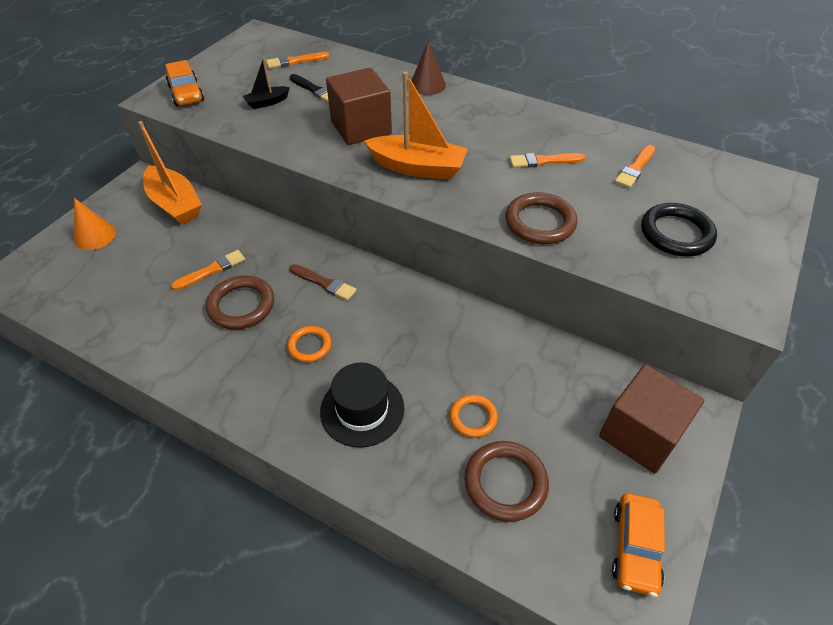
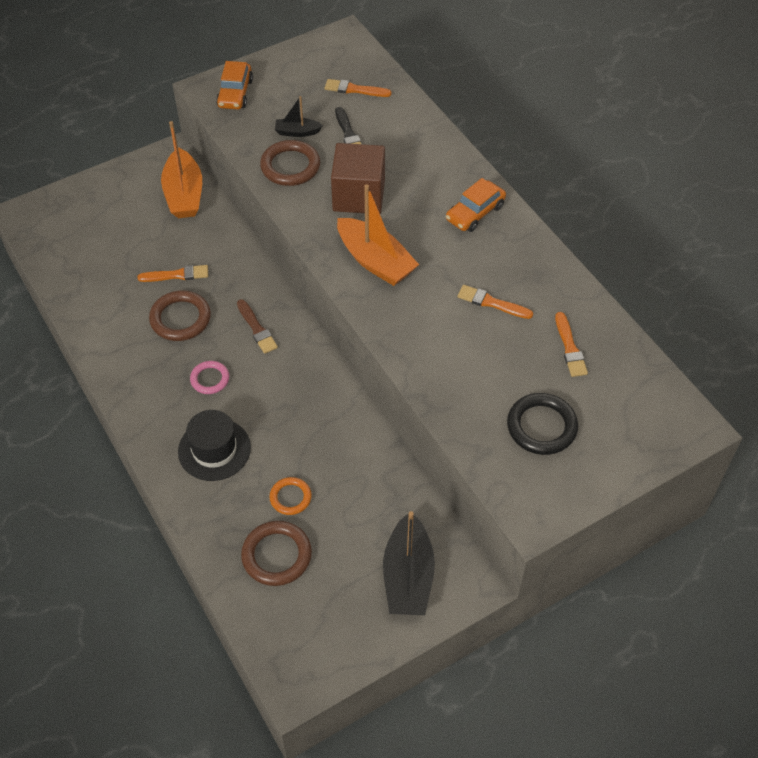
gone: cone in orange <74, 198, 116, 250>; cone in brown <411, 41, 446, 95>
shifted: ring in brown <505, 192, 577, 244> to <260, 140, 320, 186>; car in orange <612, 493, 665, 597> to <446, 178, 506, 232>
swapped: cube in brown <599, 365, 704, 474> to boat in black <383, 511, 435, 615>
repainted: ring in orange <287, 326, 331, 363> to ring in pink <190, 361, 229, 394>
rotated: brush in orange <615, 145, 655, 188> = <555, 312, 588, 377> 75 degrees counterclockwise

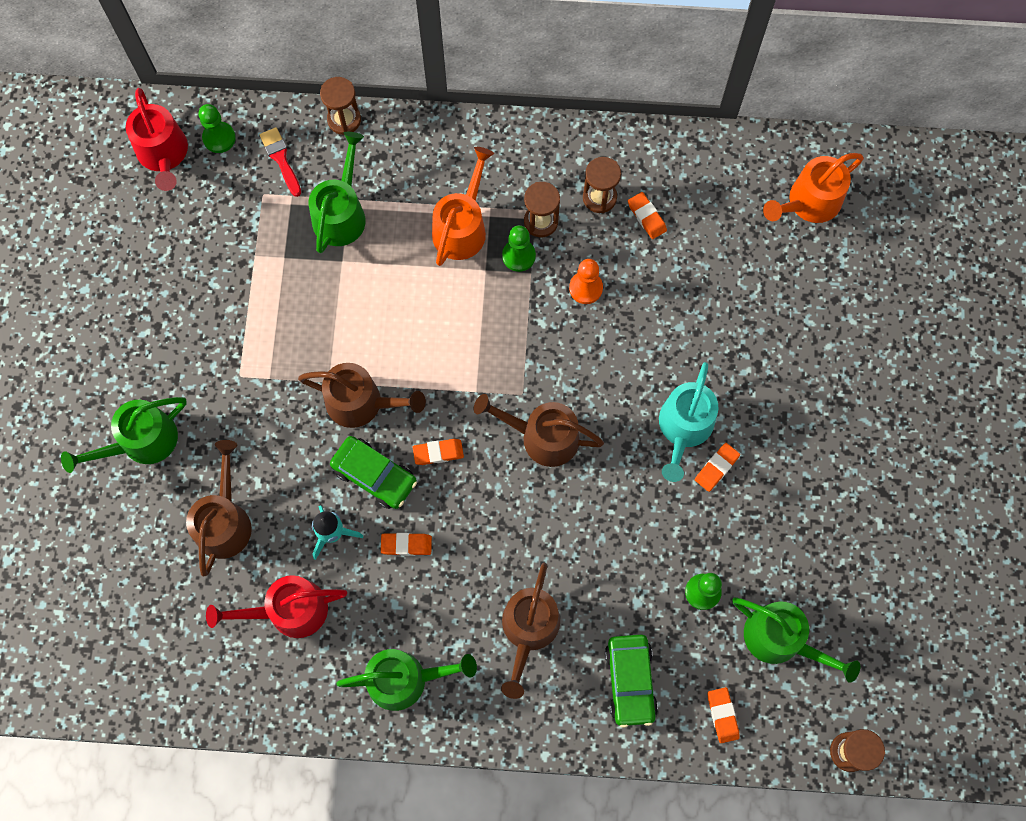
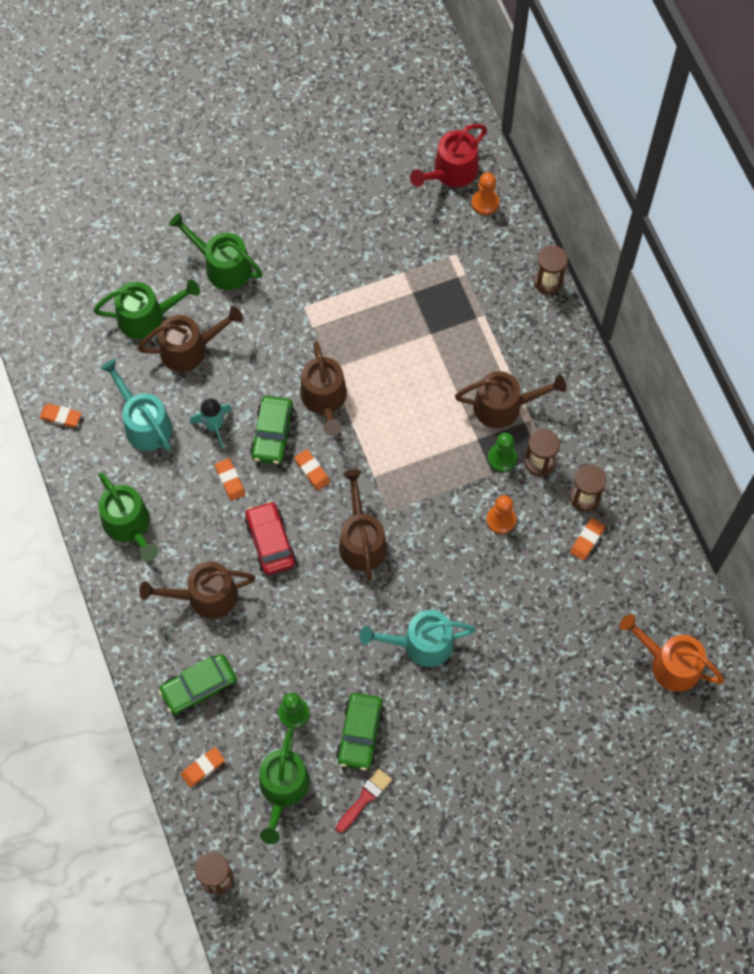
new: car in red <245, 501, 296, 575>; car in green <336, 693, 385, 770>
shifted: brush in red <260, 127, 301, 197> to <336, 768, 392, 833>; watering can in green <309, 132, 366, 253> to <93, 279, 200, 339>; eraser in orange <695, 443, 740, 492> to <40, 404, 82, 428>
repainted: pawn in green <198, 104, 236, 153> to pawn in orange <472, 173, 499, 215>; watering can in red <206, 575, 347, 638> to watering can in turquoise <100, 359, 172, 451>; watering can in orange <432, 147, 494, 266> to watering can in brown <455, 371, 567, 428>

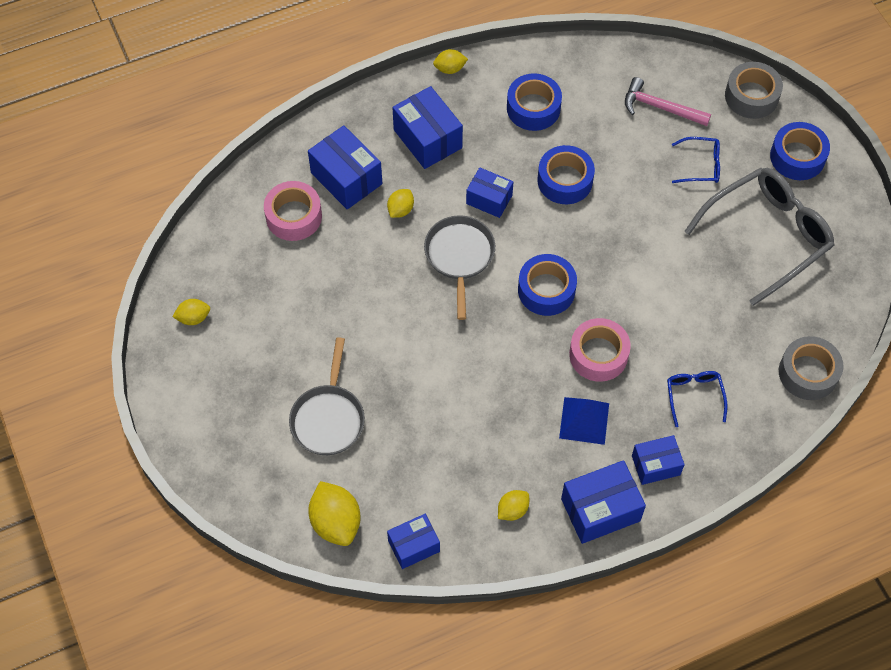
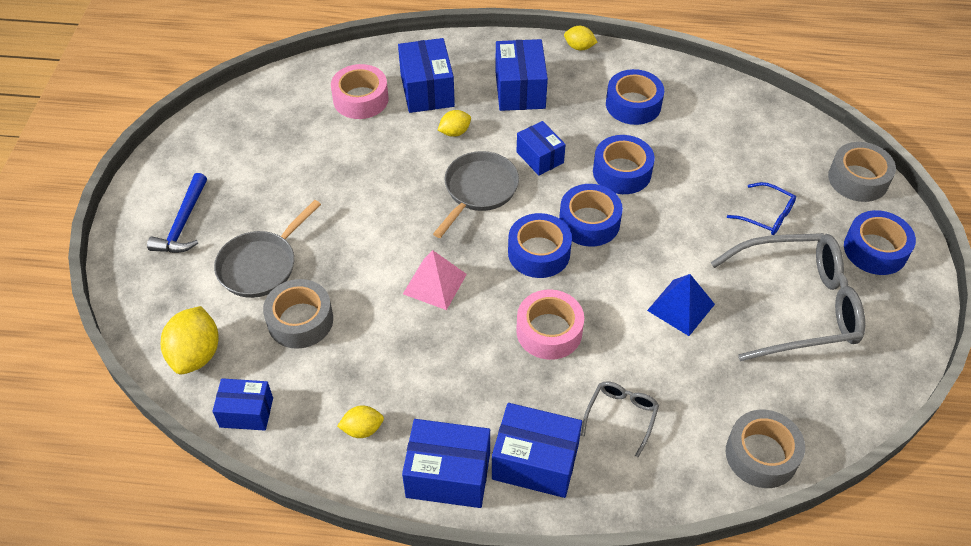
gone: lemon in yellow <172, 299, 210, 325>; hammer in pink <625, 77, 711, 126>
new: hammer in blue <147, 173, 207, 253>; tape in grey <263, 279, 333, 349>; pyramid in pink <403, 250, 467, 310>; tape in blue <559, 184, 623, 246>
shifted: pyramid in blue <559, 397, 609, 445> to <647, 274, 715, 336>
repainted: glasses in blue <667, 371, 728, 427> to glasses in grey <581, 381, 659, 457>
scaled: box in blue <632, 435, 685, 485> = <492, 403, 582, 498> x1.55

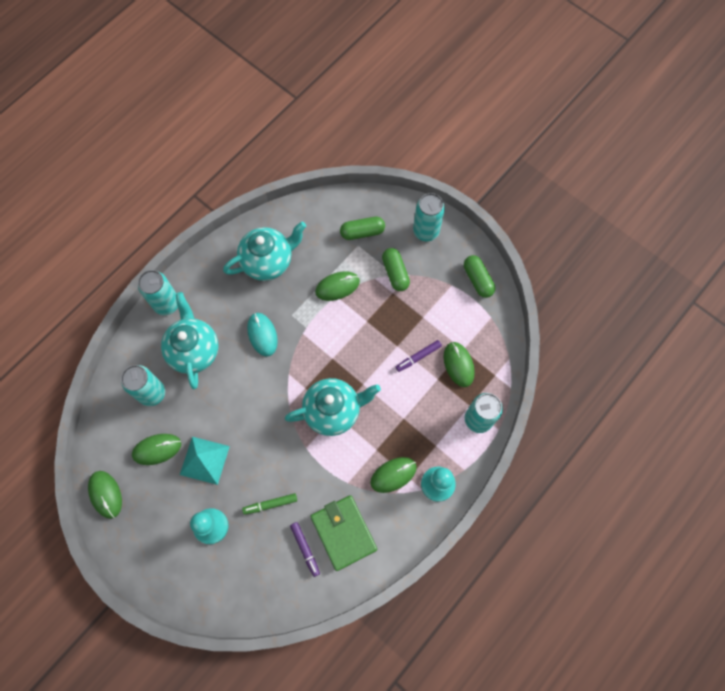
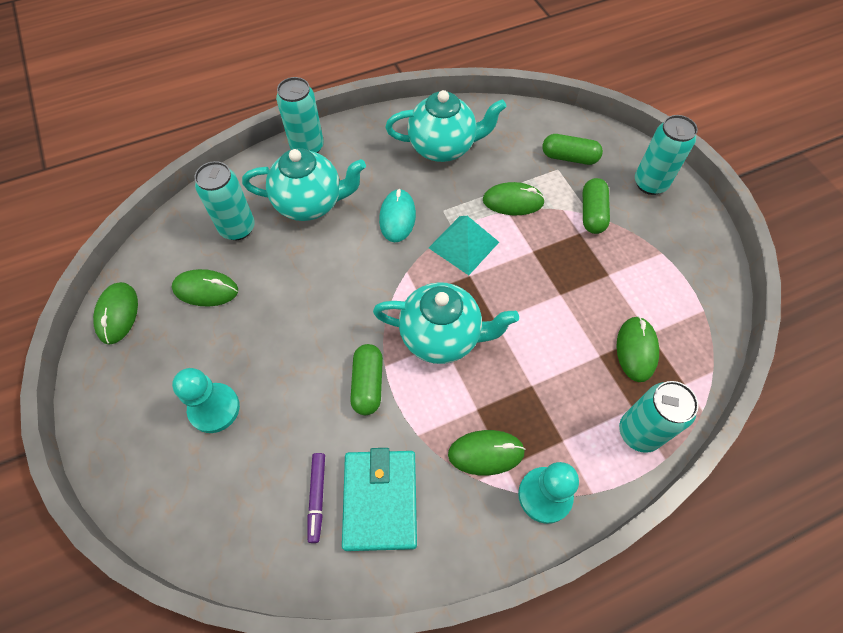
gone: marker in green <242, 493, 297, 515>; marker in purple <396, 340, 442, 372>
shifted: pyramid in turquoise <180, 437, 230, 485> to <429, 216, 499, 275>; capsule in green <464, 255, 495, 298> to <350, 344, 383, 415>
repainted: wallet in green <310, 495, 377, 571> to wallet in turquoise <342, 448, 417, 551>
rotated: teapot in turquoise <161, 292, 218, 389> = <242, 148, 366, 221> 75 degrees clockwise

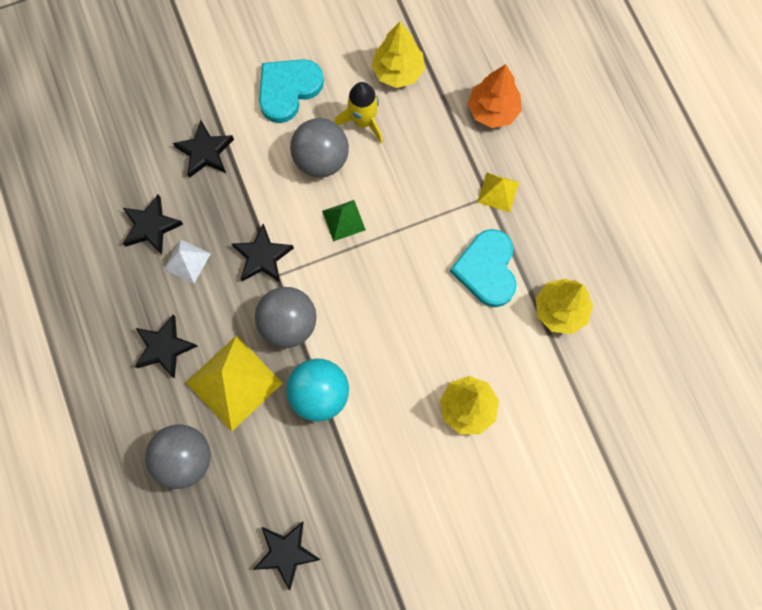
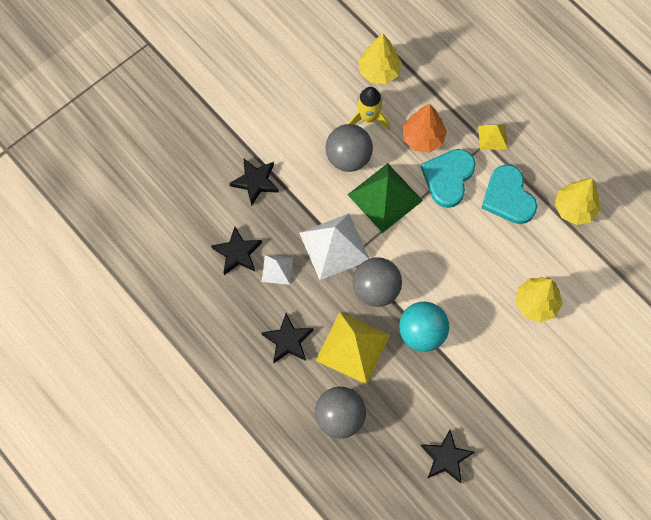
shifted: heart in turquoise <259, 59, 324, 123> to <421, 149, 476, 208>; tree in orange <468, 64, 522, 128> to <403, 104, 447, 153>
swapped: star in black <232, 223, 294, 282> to pyramid in white <299, 214, 369, 280>
scaled: pyramid in green <322, 200, 366, 241> = <348, 163, 423, 233> x1.91

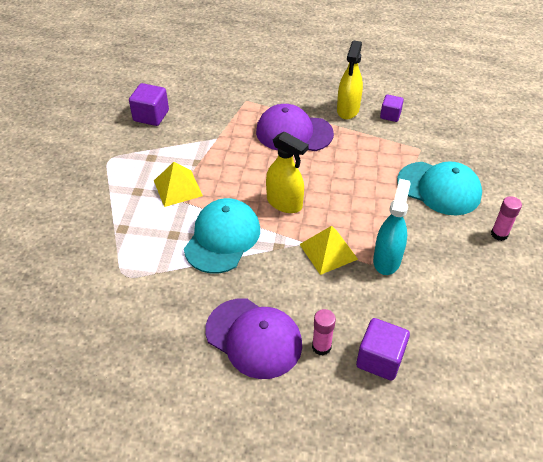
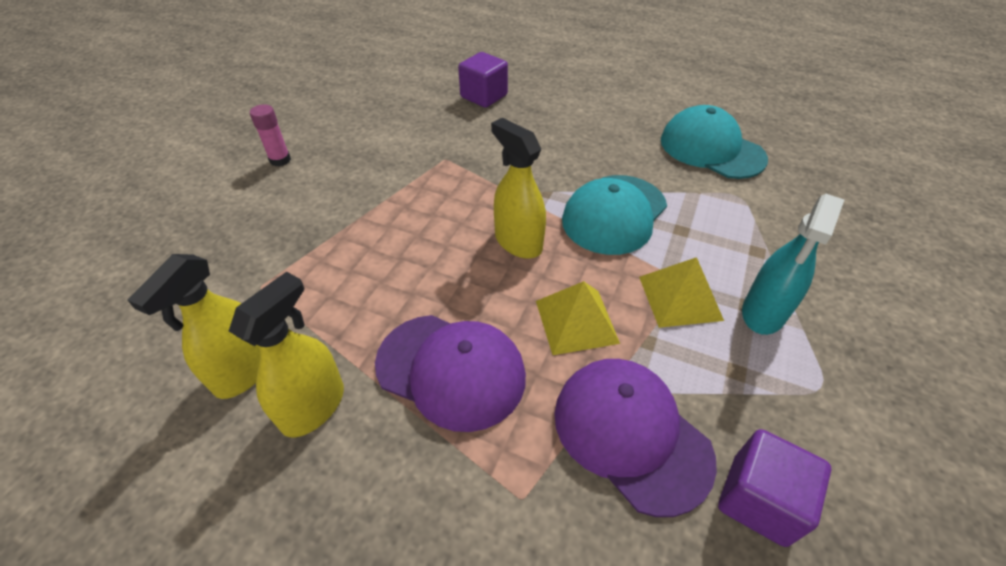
gone: glue stick in pink <312, 309, 336, 355>
shifted: cap in purple <205, 298, 302, 379> to <554, 359, 717, 517>; pyramid in yellow <299, 226, 358, 275> to <536, 281, 620, 355>; spray bottle in turquoise <373, 179, 411, 275> to <742, 194, 844, 335>; cap in turquoise <397, 161, 482, 215> to <661, 105, 768, 179>
swapped: cube in purple <380, 95, 404, 122> to spray bottle in yellow <128, 254, 260, 399>

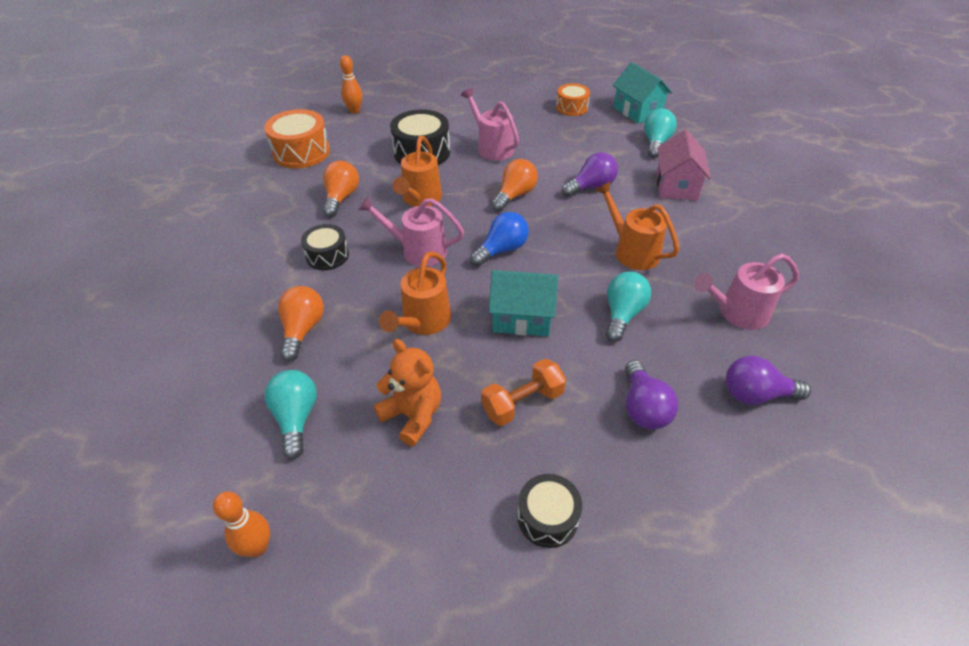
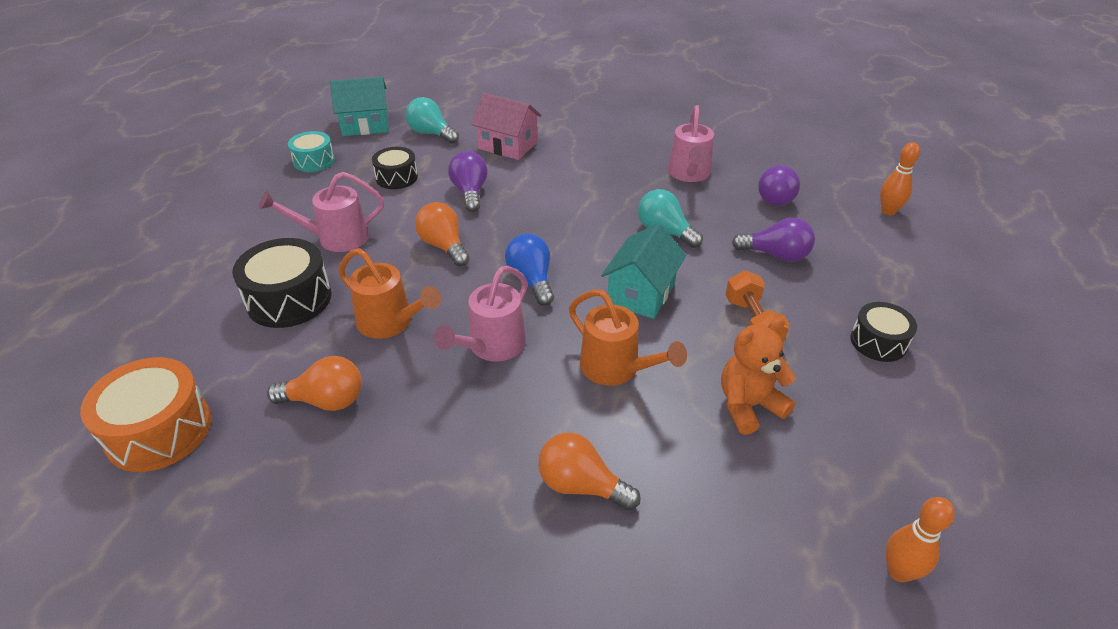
gone: light bulb in turquoise <265, 370, 317, 459>; watering can in orange <595, 182, 679, 270>
shifted: drum in black <301, 224, 349, 270> to <372, 147, 418, 189>; bowling pin in orange <340, 55, 362, 114> to <880, 142, 920, 215>
repainted: drum in orange <556, 83, 590, 116> to drum in turquoise <288, 131, 335, 172>
rotated: light bulb in orange <323, 161, 359, 217> = <267, 356, 362, 411> 150 degrees clockwise

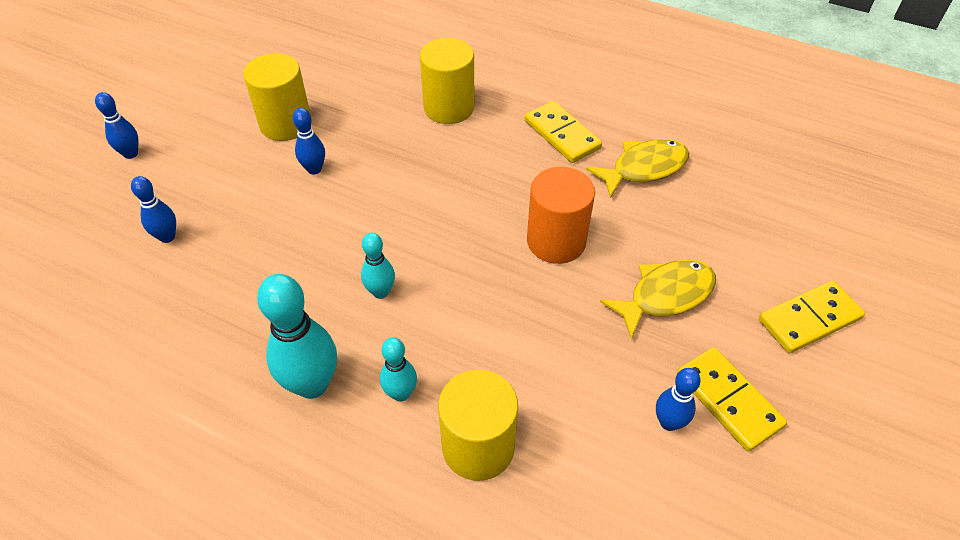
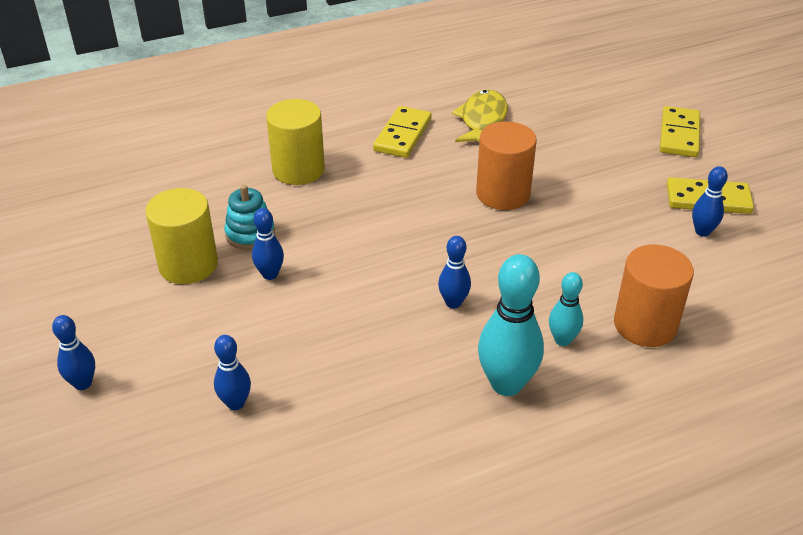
gone: fish in yellow <600, 260, 716, 339>
new: stacking toy in turquoise <224, 185, 275, 250>
repainted: bowling pin in turquoise <361, 233, 395, 299> to bowling pin in blue <438, 236, 471, 308>; cylinder in yellow <438, 370, 518, 481> to cylinder in orange <614, 245, 694, 347>
rotated: domino in yellow <525, 101, 602, 163> = <373, 106, 432, 158> 75 degrees counterclockwise

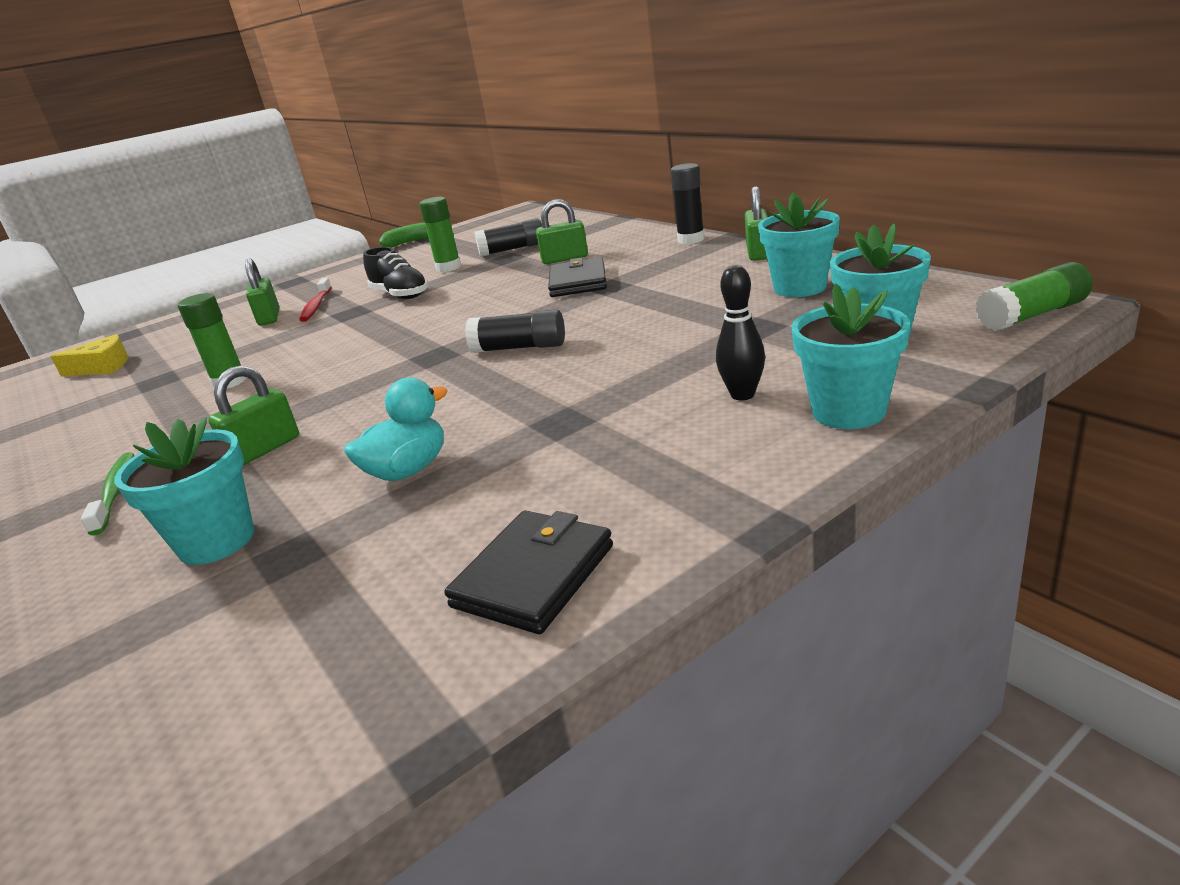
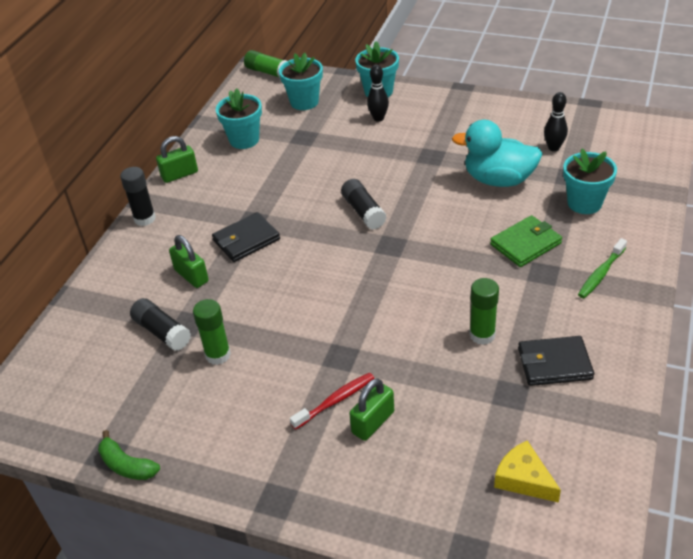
gone: shoe in black <363, 247, 429, 299>
new: bowling pin in black <544, 92, 568, 151>
shifted: wallet in black <444, 510, 613, 634> to <518, 336, 594, 386>
swapped: padlock in green <208, 366, 299, 466> to wallet in green <490, 215, 562, 267>
scaled: duck in turquoise <344, 378, 448, 481> = <452, 120, 543, 187> x1.55

